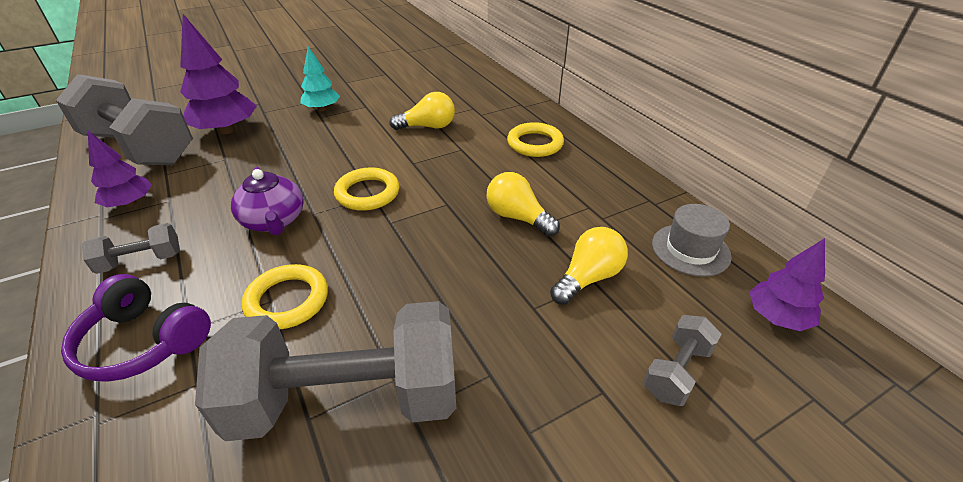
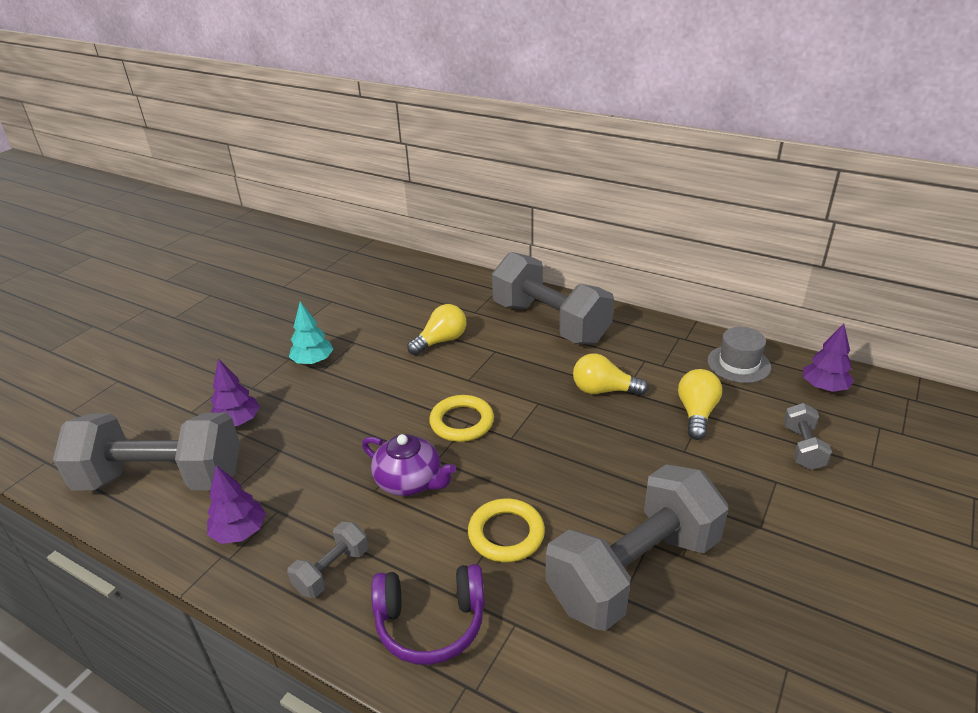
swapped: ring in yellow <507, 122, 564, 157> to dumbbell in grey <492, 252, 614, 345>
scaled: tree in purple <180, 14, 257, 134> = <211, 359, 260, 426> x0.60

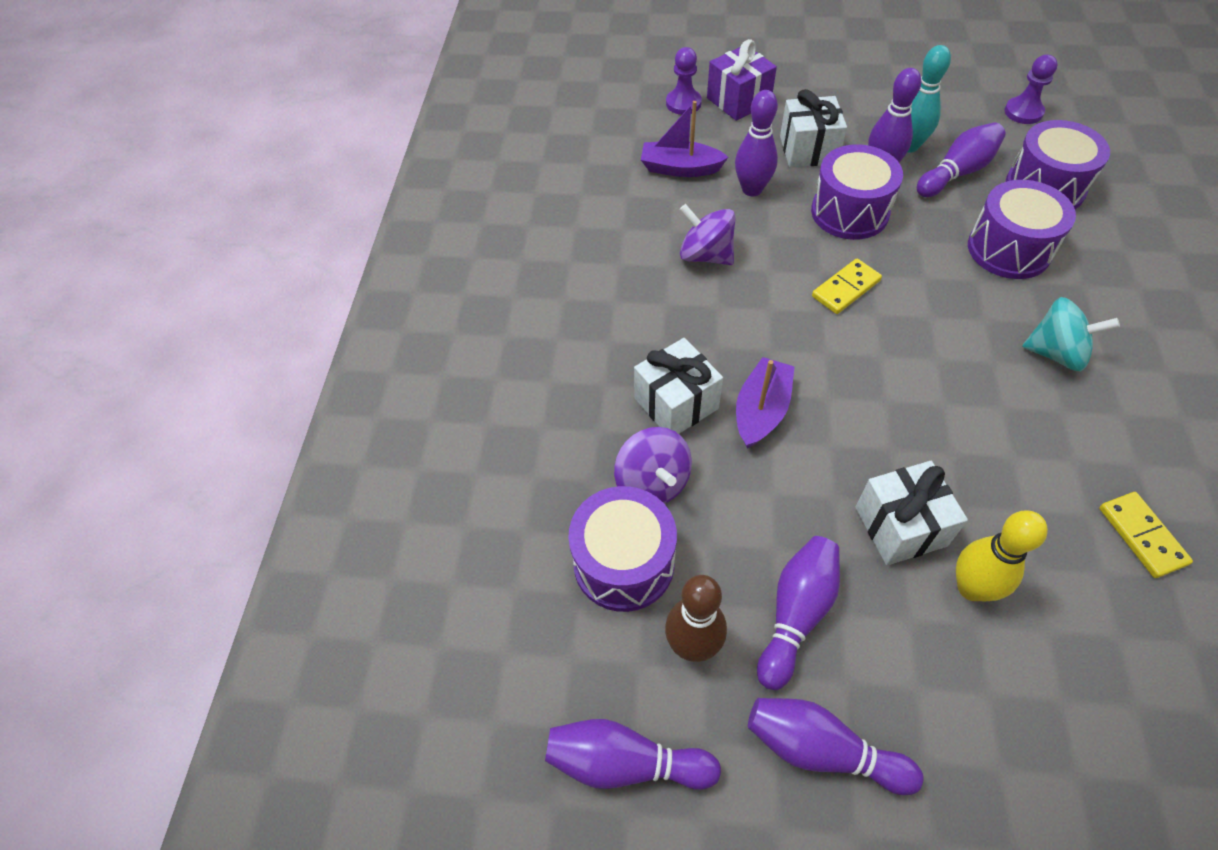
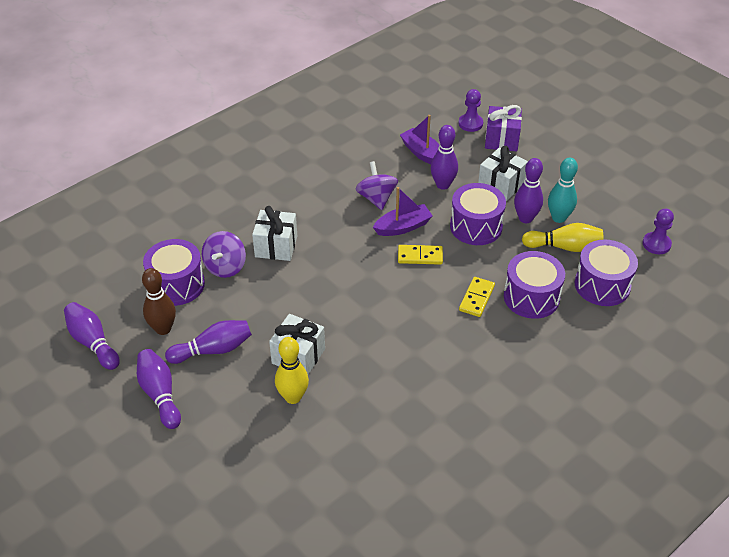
gone: spinning top in turquoise <1022, 297, 1120, 372>
shifted: boat in purple <736, 357, 795, 448> to <373, 187, 433, 236>; domino in yellow <1099, 492, 1193, 578> to <459, 277, 495, 317>
repainted: bowling pin in purple <917, 122, 1006, 197> to bowling pin in yellow <522, 223, 603, 252>

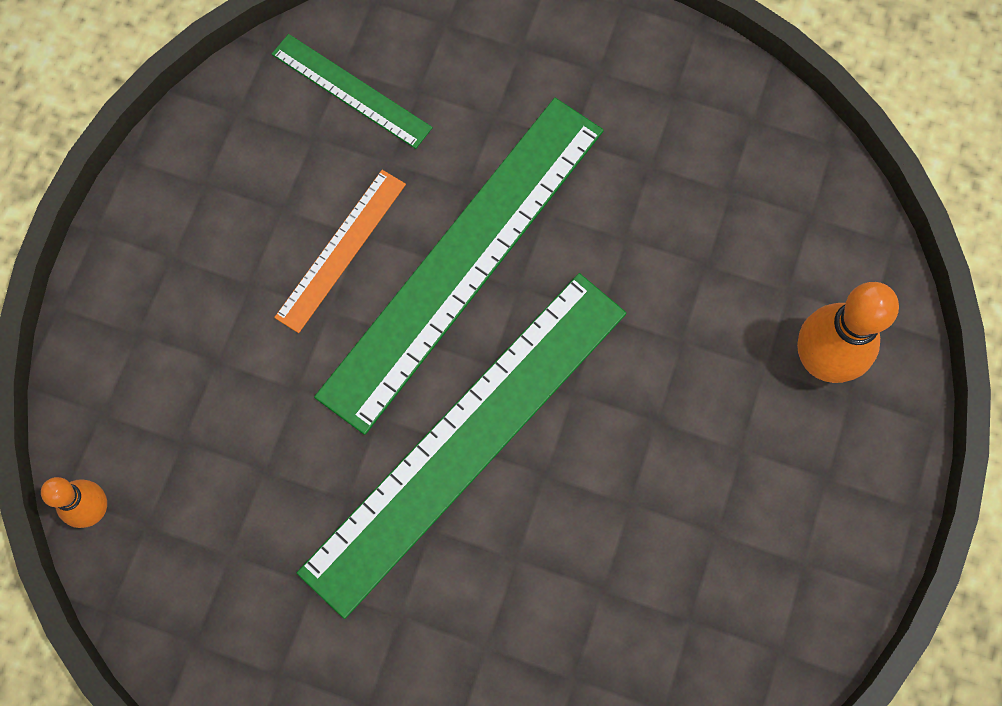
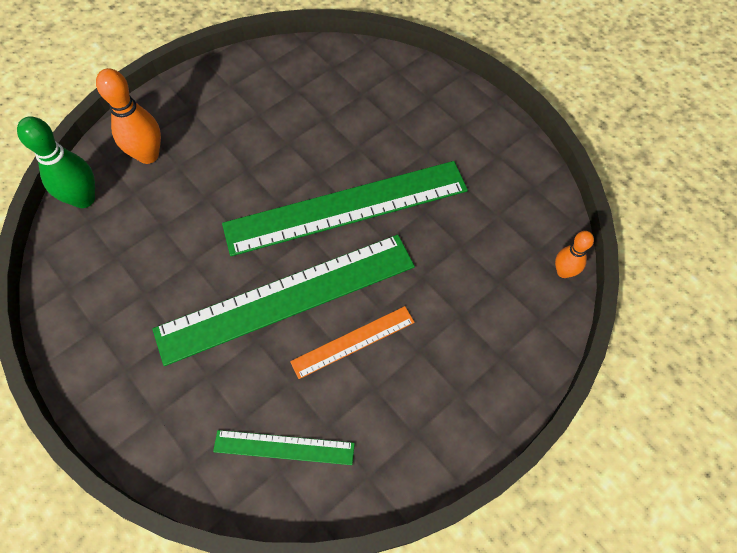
new: bowling pin in green <17, 116, 95, 208>
rotated: ruler in green <271, 34, 433, 149> = <213, 430, 355, 465> 60 degrees counterclockwise

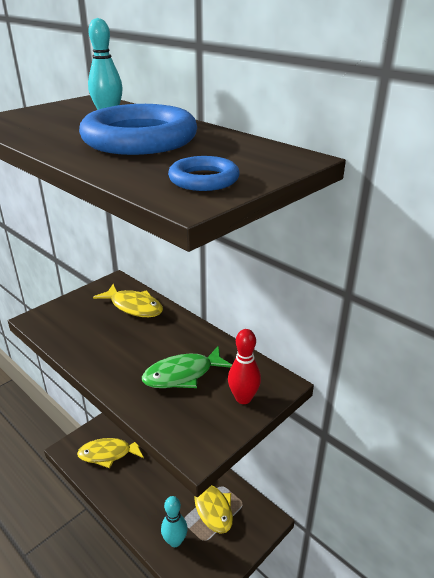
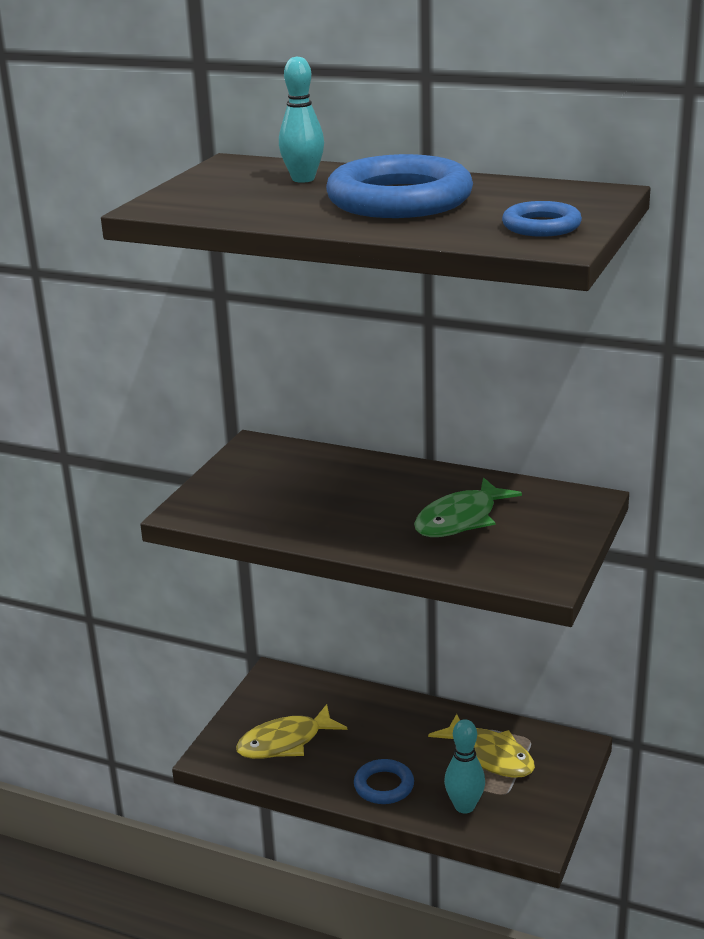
gone: fish in yellow <93, 284, 163, 317>; bowling pin in red <228, 329, 261, 404>
new: ring in blue <354, 759, 414, 804>

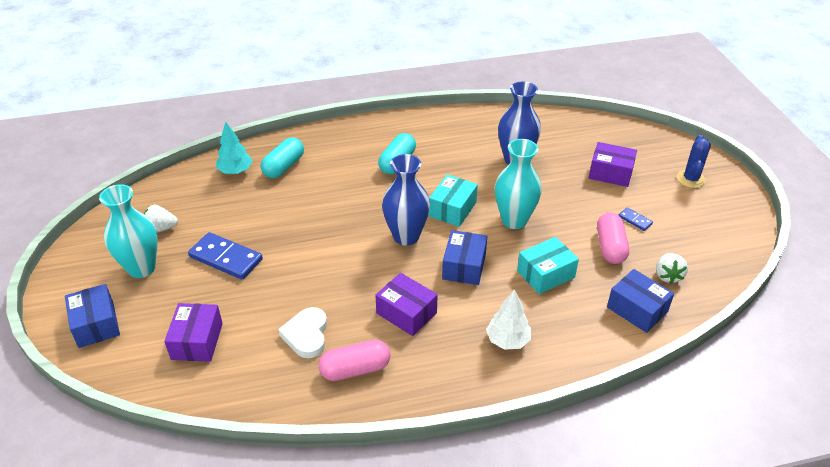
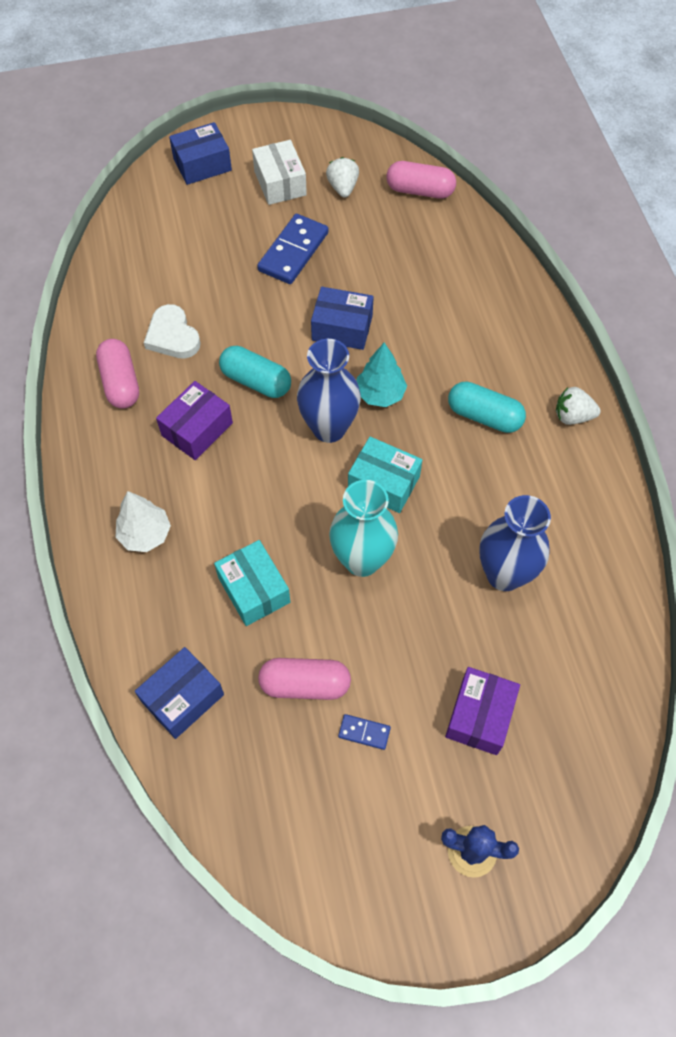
gone: box in purple <164, 303, 223, 362>
new: capsule in pink <386, 161, 456, 199>
shifted: tree in turquoise <216, 122, 252, 174> to <357, 343, 407, 407>; capsule in turquoise <261, 137, 304, 178> to <219, 346, 291, 398>; box in blue <442, 230, 487, 285> to <311, 287, 374, 350>; strawberry in white <656, 253, 688, 284> to <556, 387, 601, 425>
swapped: vase in turquoise <99, 184, 158, 278> to box in white <252, 140, 307, 205>
rotated: heart in white <278, 307, 327, 359> = <144, 304, 201, 359> 120 degrees counterclockwise; domino in blue <619, 207, 653, 231> = <338, 714, 391, 750> 60 degrees clockwise

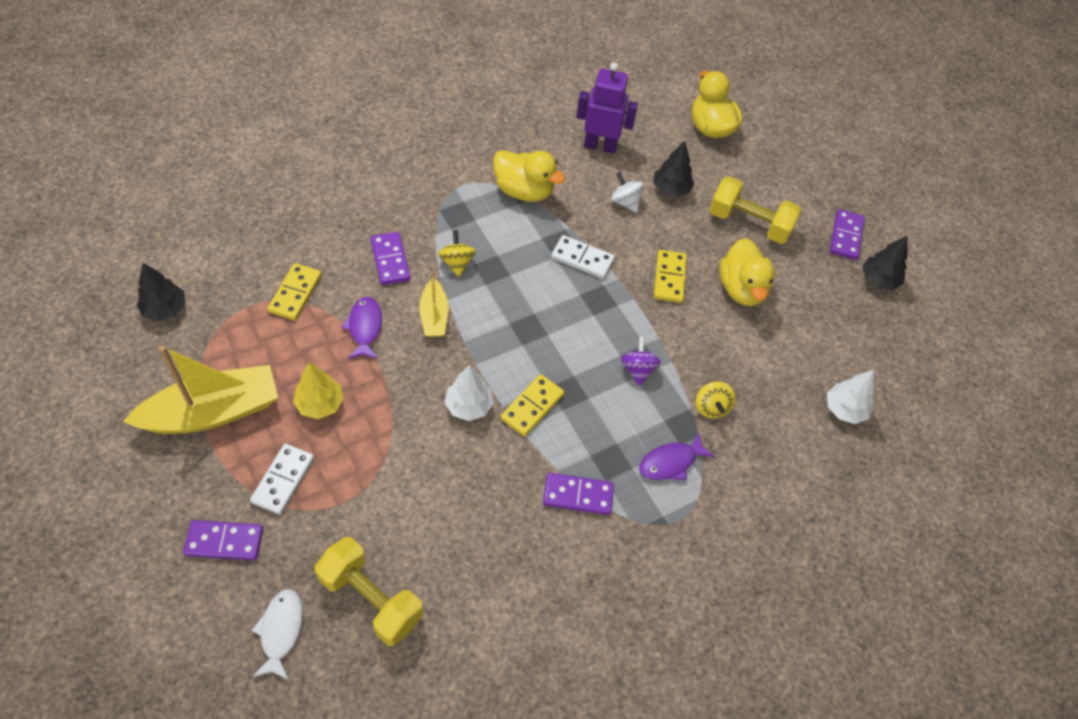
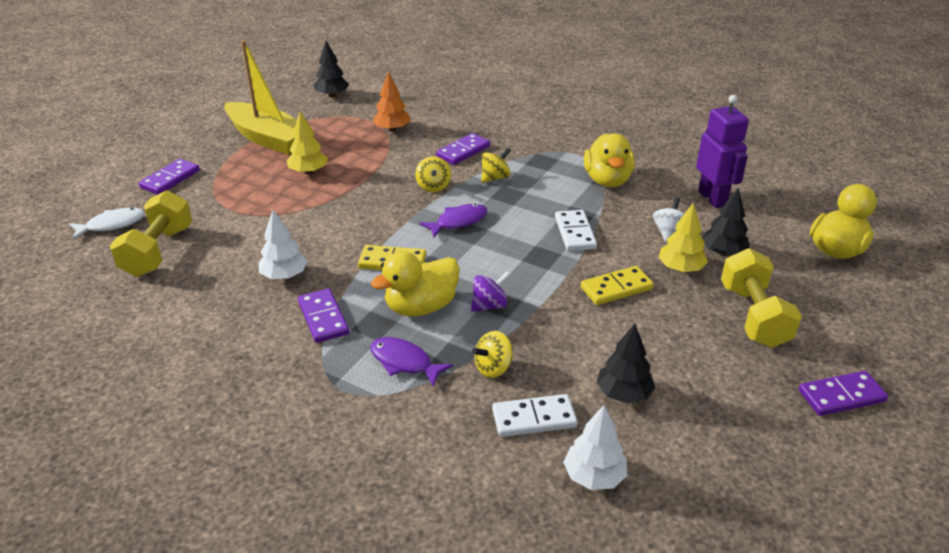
new: tree in yellow <658, 202, 708, 272>
shifted: domino in white <250, 443, 314, 515> to <492, 394, 578, 437>; fish in purple <341, 297, 382, 359> to <419, 204, 487, 237>; tree in white <444, 365, 494, 421> to <258, 210, 308, 279>; duck in yellow <719, 238, 775, 306> to <371, 251, 460, 316>; tree in black <862, 236, 908, 290> to <597, 324, 655, 403>
swapped: domino in yellow <267, 263, 322, 321> to tree in orange <372, 72, 410, 132>; boat in yellow <419, 272, 449, 337> to spinning top in yellow <415, 156, 451, 192>
rotated: domino in purple <183, 520, 263, 560> = <139, 159, 200, 195> 60 degrees clockwise

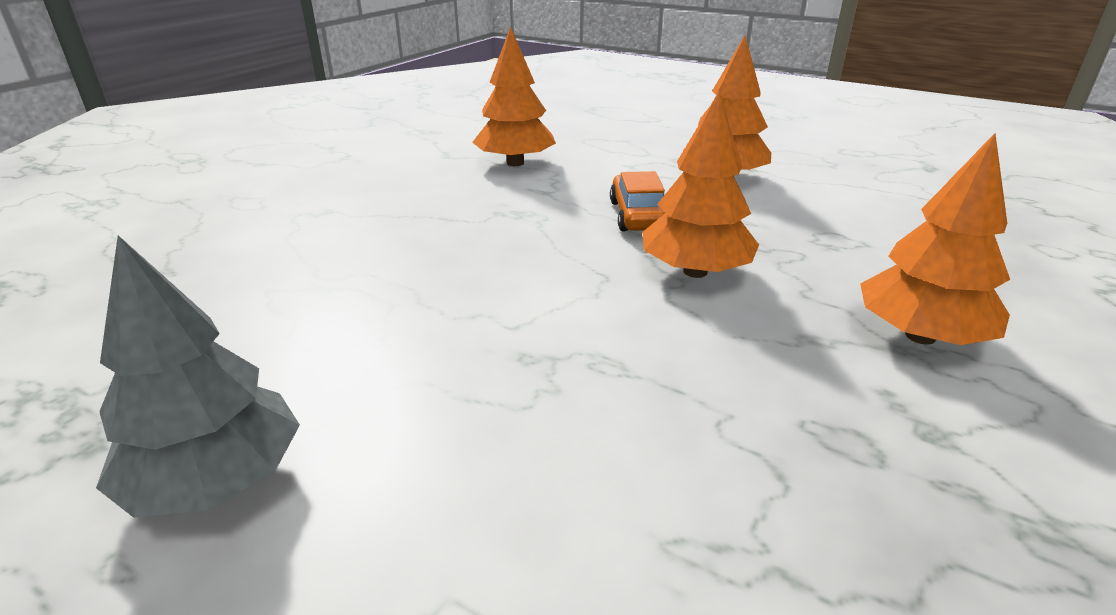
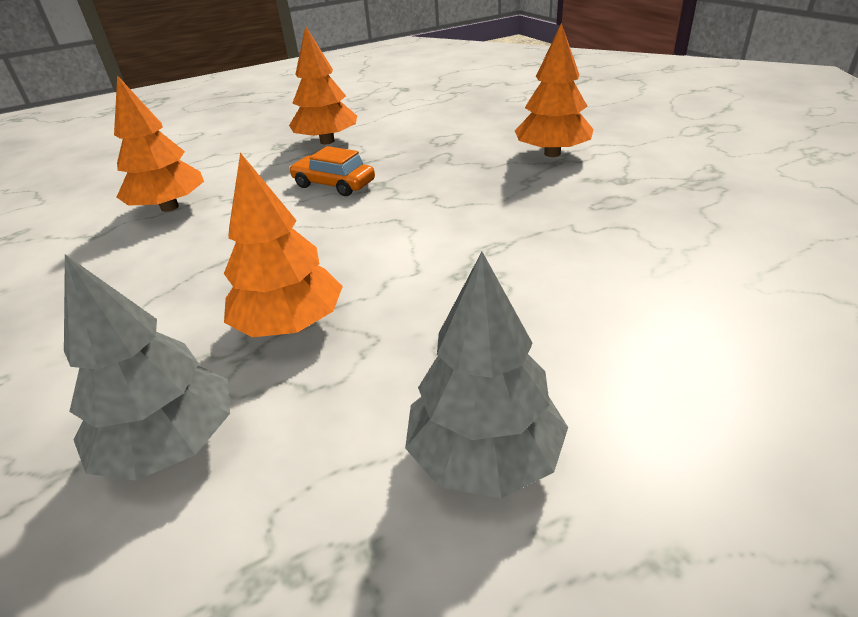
new: tree in grey <64, 254, 230, 481>
shifted: tree in orange <642, 92, 759, 278> to <224, 153, 343, 337>

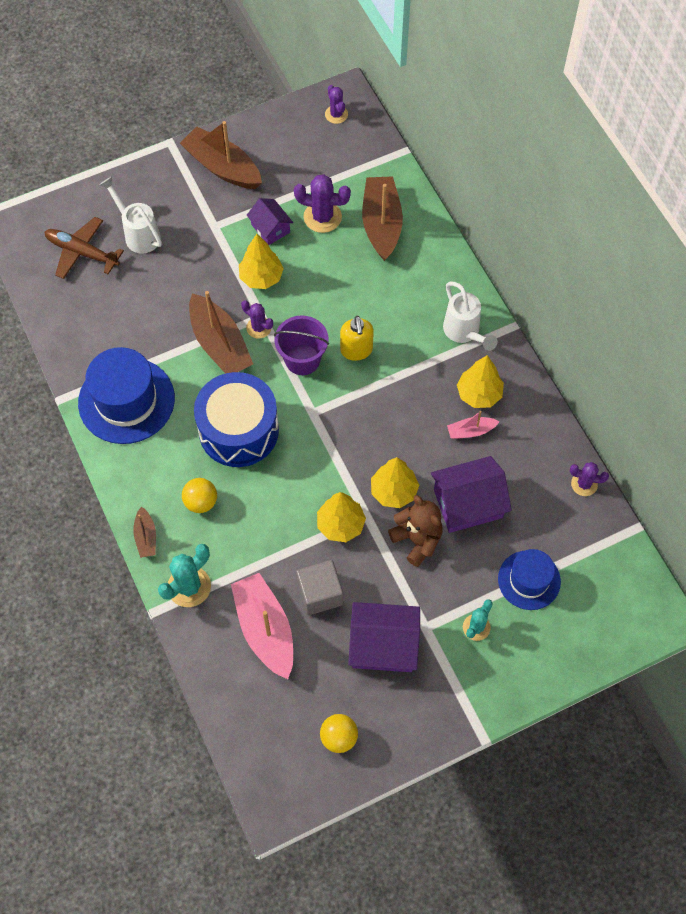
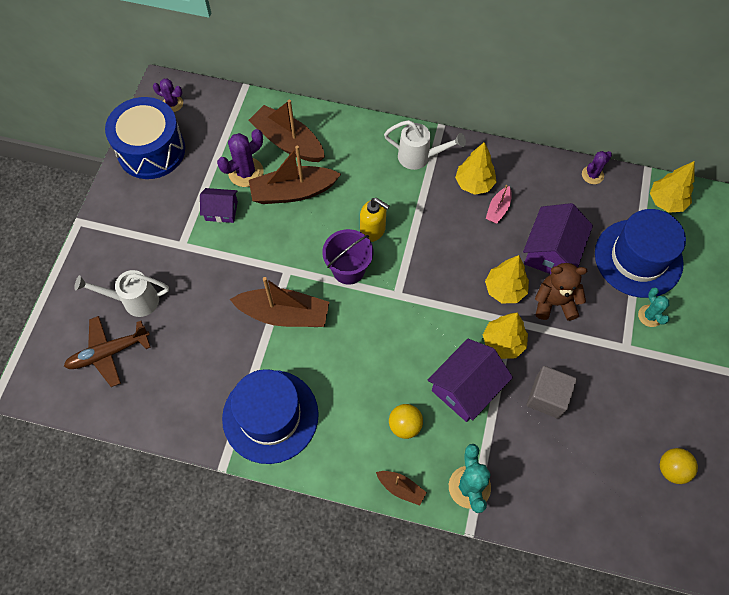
gone: boat in pink <231, 573, 293, 679>; cactus in purple <241, 300, 273, 339>
shifted: boat in brown <180, 121, 262, 189> to <249, 145, 341, 204>; drum in blue <194, 372, 279, 467> to <105, 97, 185, 179>; tree in yellow <239, 234, 284, 289> to <650, 161, 695, 213>; house in purple <348, 602, 420, 672> to <428, 339, 513, 422>
scaled: hat in blue <498, 549, 561, 610> = <595, 209, 686, 298> x1.64

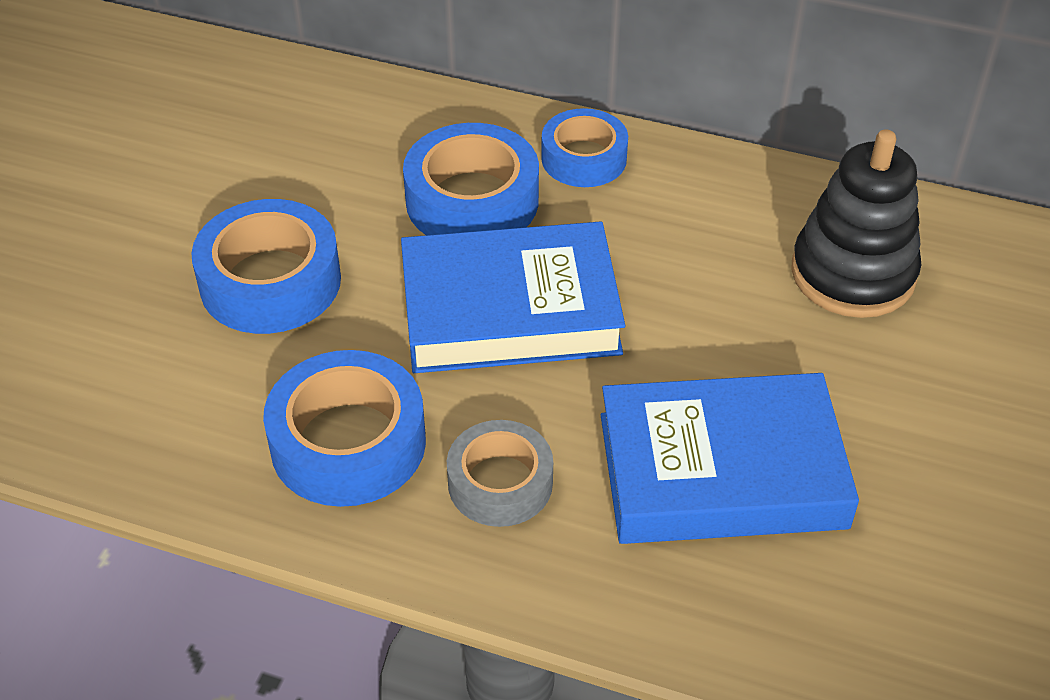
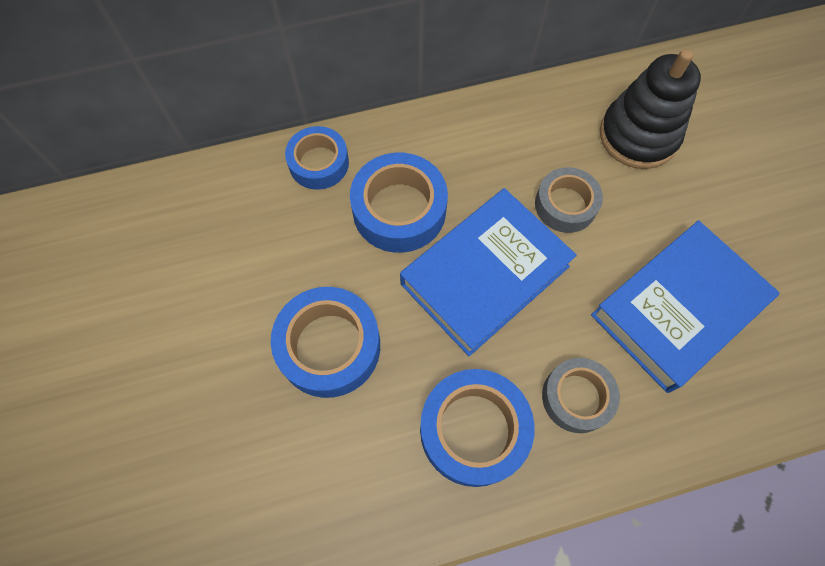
new: tape in grey <535, 167, 603, 233>
shifted: tape in blue <541, 108, 628, 187> to <285, 126, 349, 190>

